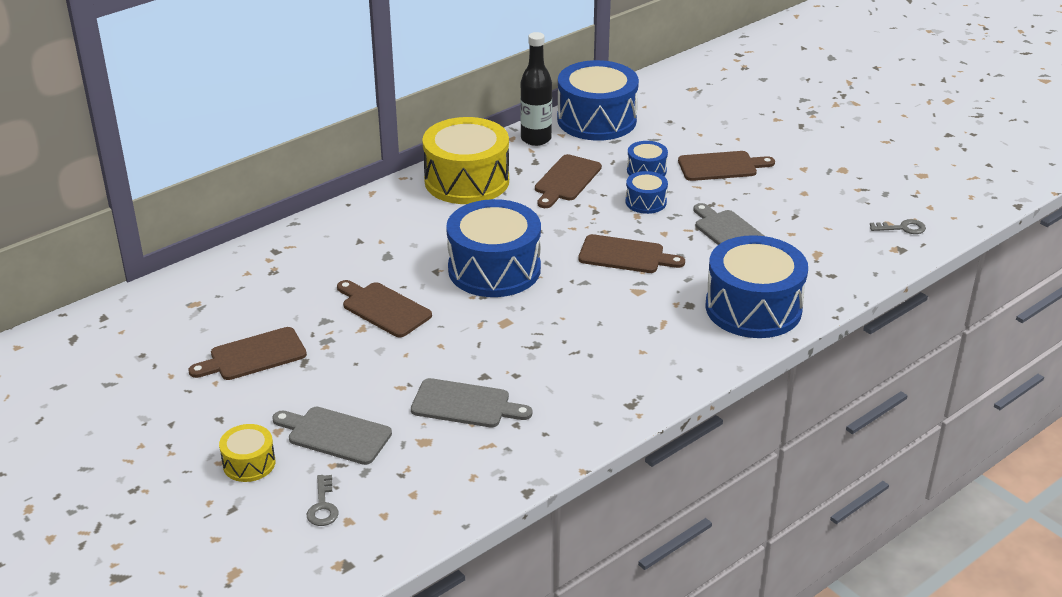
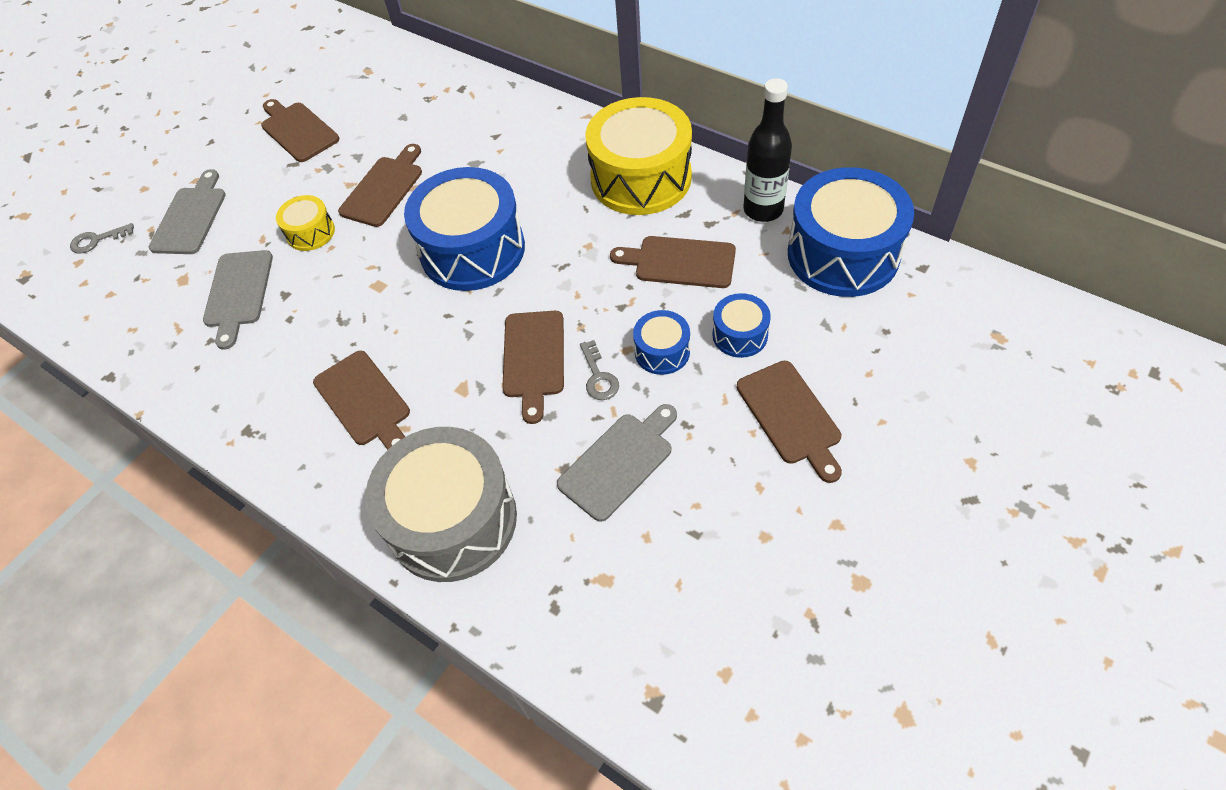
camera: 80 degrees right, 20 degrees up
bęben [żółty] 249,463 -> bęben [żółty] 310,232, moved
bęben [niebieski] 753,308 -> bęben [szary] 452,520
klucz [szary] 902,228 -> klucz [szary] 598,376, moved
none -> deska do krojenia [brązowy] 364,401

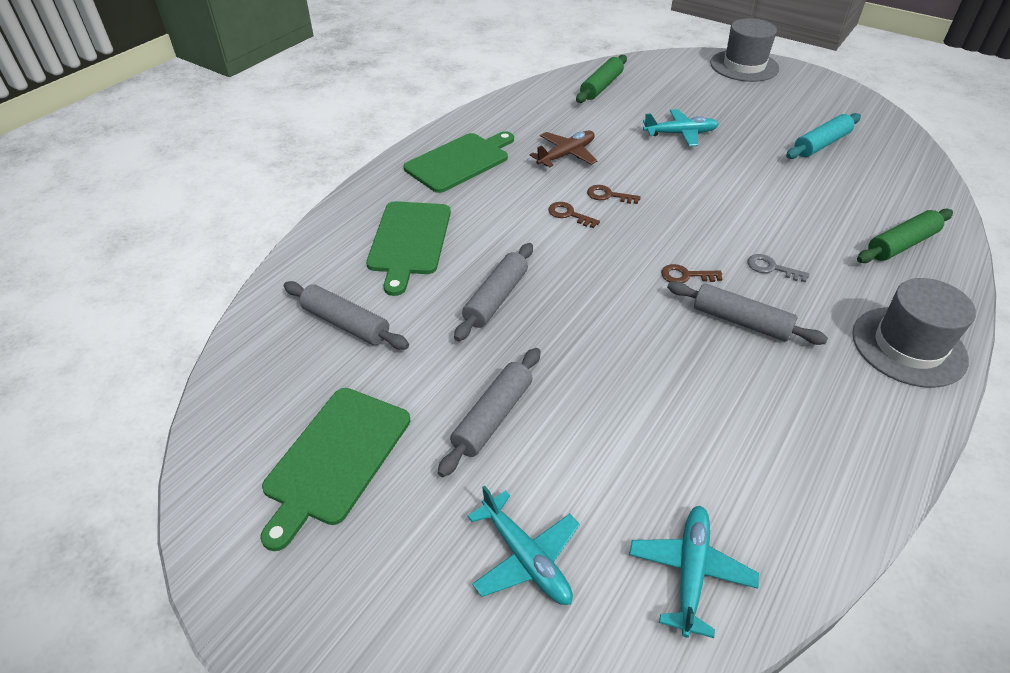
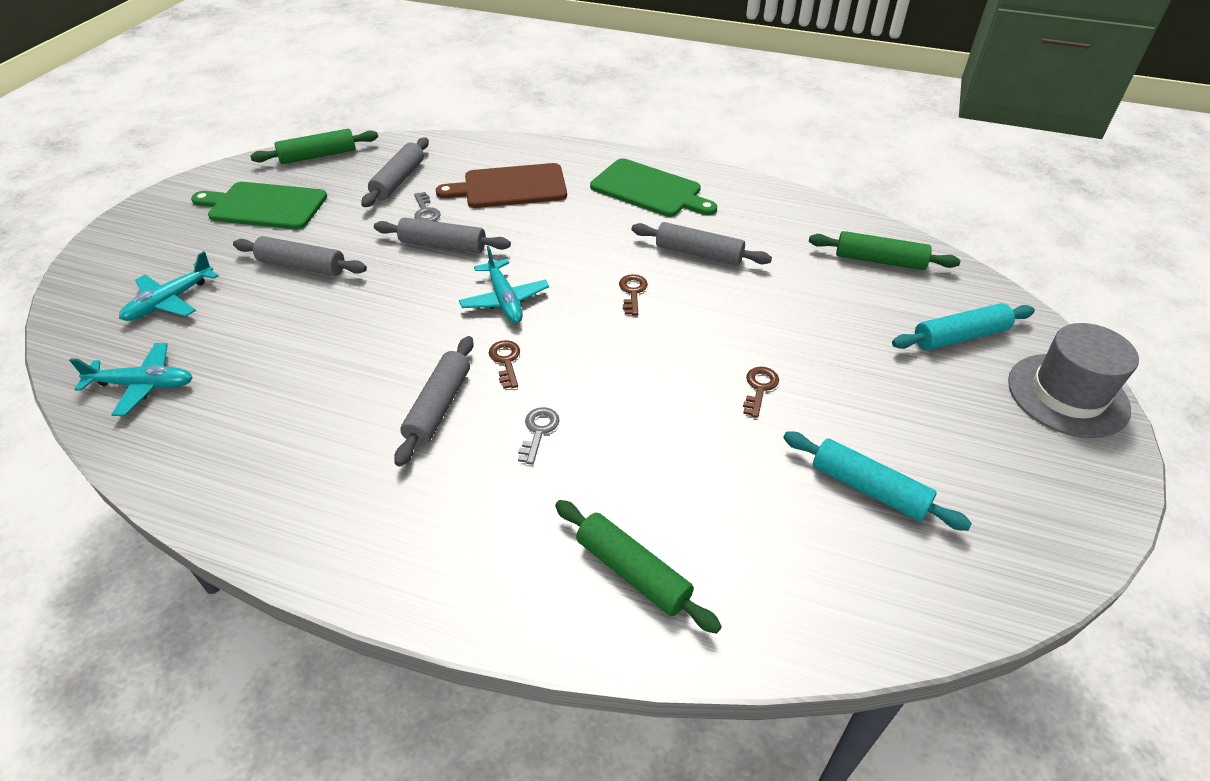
camera: 75 degrees right, 0 degrees up
deska do krojenia [zielony] 409,241 -> deska do krojenia [brązowy] 510,187
samolot [brązowy] 566,155 -> wałek do ciasta [szary] 699,253
klucz [brązowy] 569,214 -> klucz [brązowy] 759,388, moved
samolot [turkusowy] 680,134 -> samolot [turkusowy] 504,299, moved
kapelusz [szary] 908,346 -> none
none -> wałek do ciasta [zielony] 318,156
none -> klucz [szary] 425,211
none -> wałek do ciasta [turkusowy] 959,336

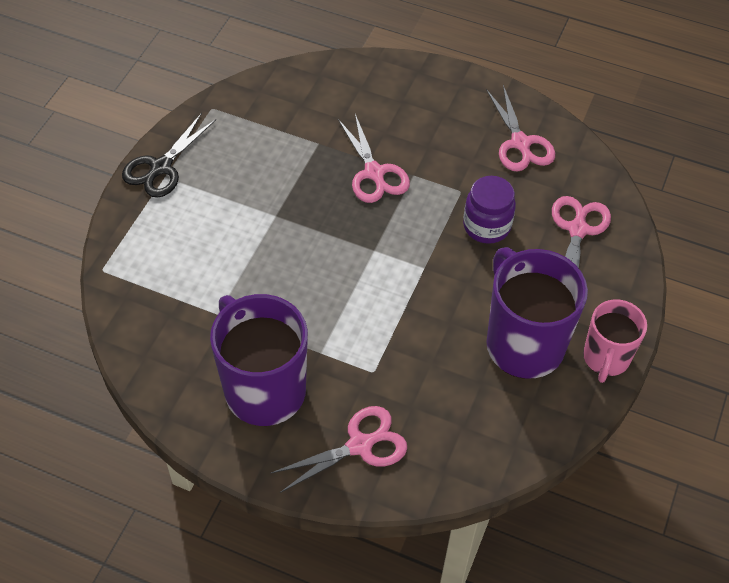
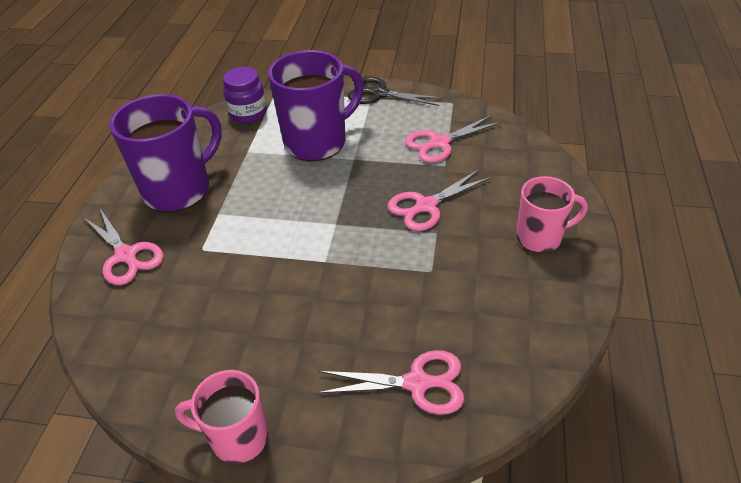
camera: 80 degrees right, 10 degrees down
słoik [fioletowy] 486,226 -> słoik [fioletowy] 248,113, moved
nożyczki [różowy] 520,144 -> nożyczki [różowy] 439,143, moved
kubek [fioletowy] 523,343 -> kubek [fioletowy] 317,142, moved
none -> kubek [różowy] 540,238

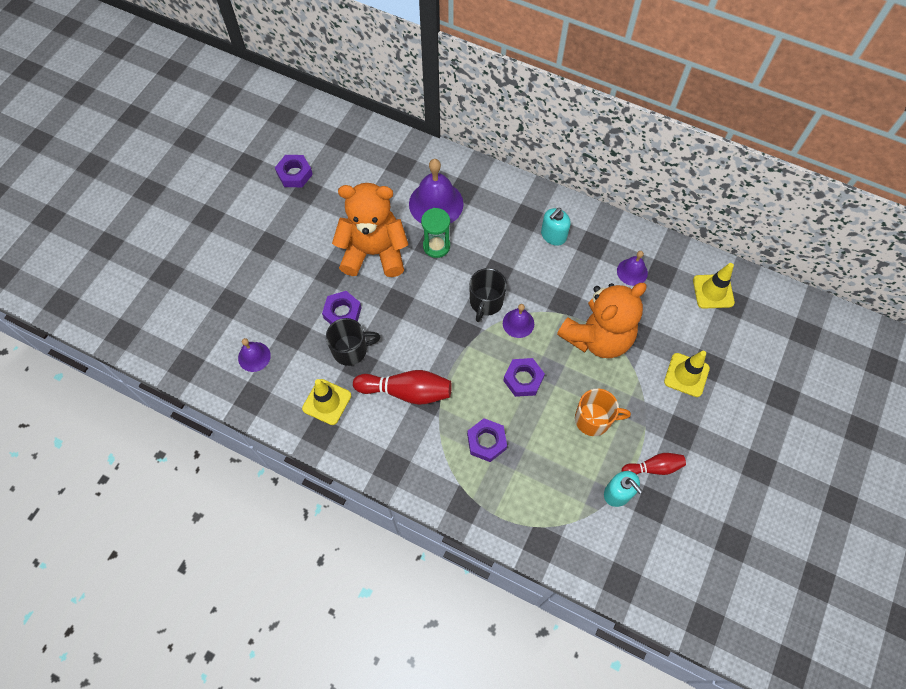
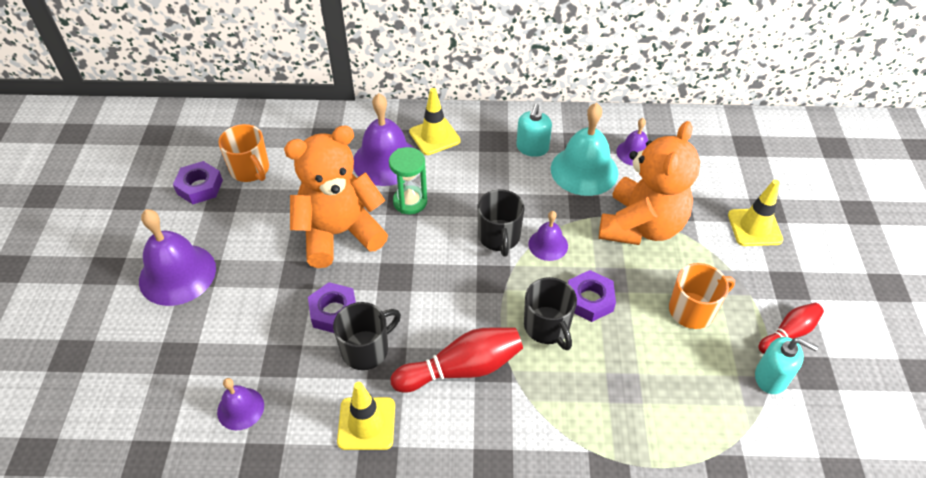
camera: 25 degrees left, 15 degrees down
nakrętka [fioletowy] 486,442 -> none
pachołek [żółty] 713,291 -> pachołek [żółty] 434,136, moved
none -> dzwonek [fioletowy] 177,274
none -> kubek [pomarańczowy] 250,170
none -> kubek [czarny] 547,327
none -> dzwonek [turkusowy] 584,170

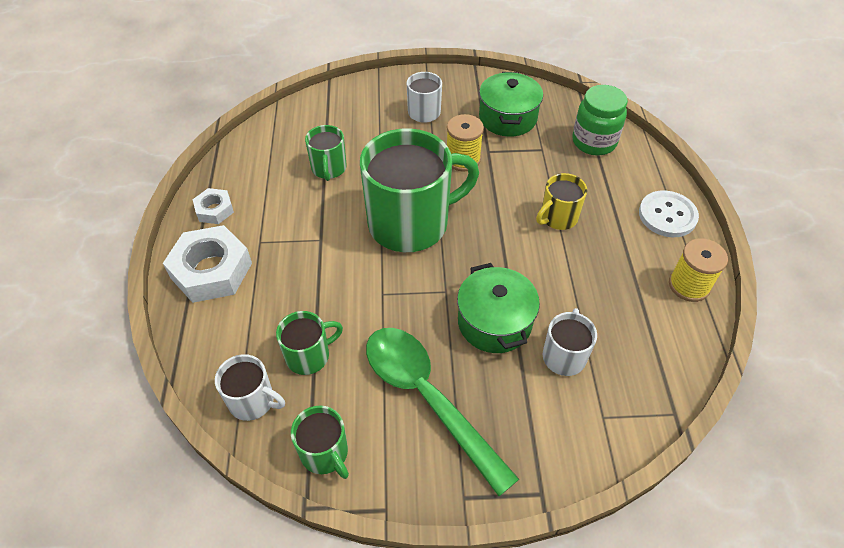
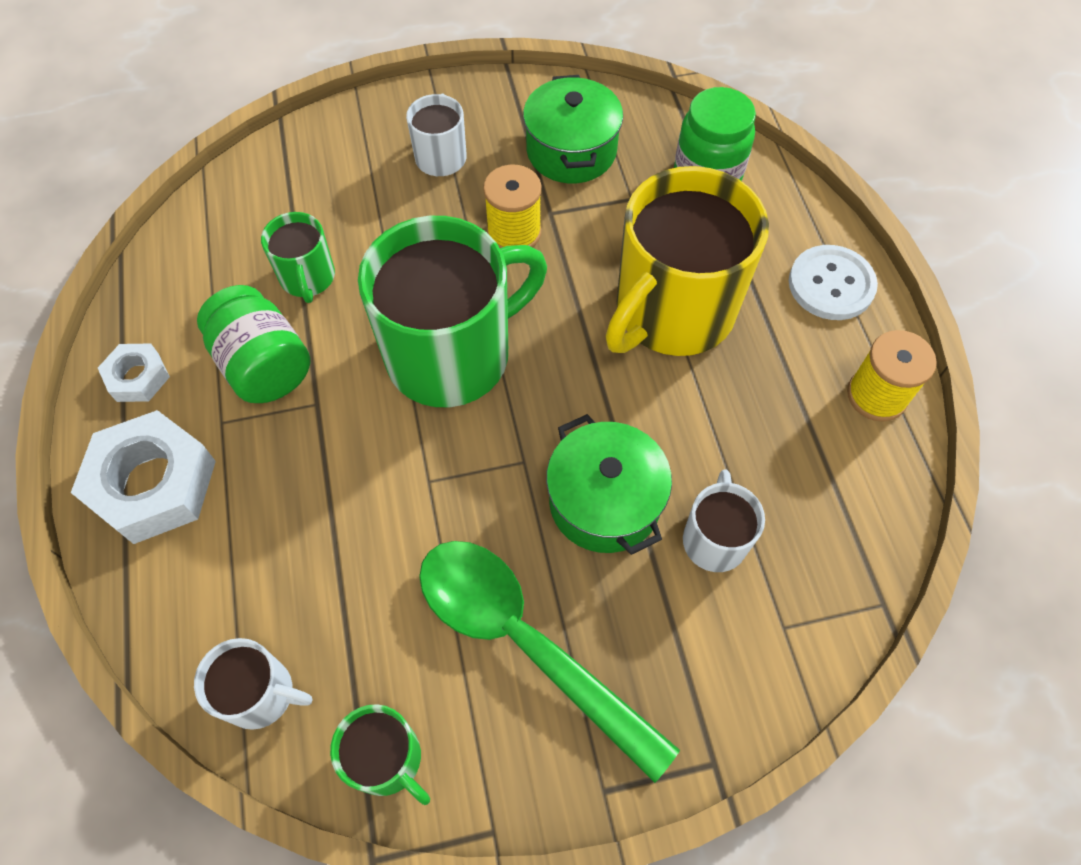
camera: 10 degrees left, 10 degrees up
kubek [zielony] 309,356 -> none
kubek [żółty] 558,217 -> kubek [żółty] 672,312, x2.10
none -> słoik [zielony] 264,365

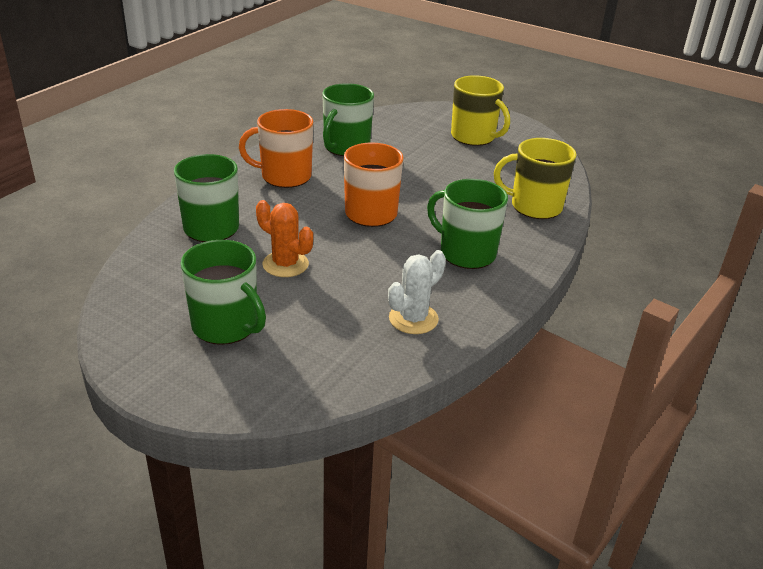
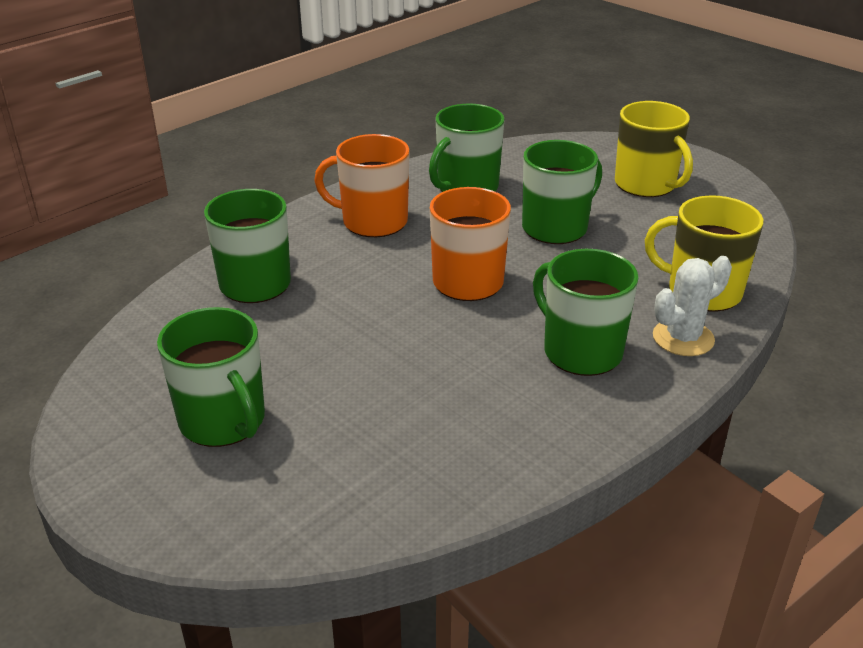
camera: 15 degrees right, 0 degrees up
kaktus [pomarańczowy] 285,264 -> none
kaktus [biały] 413,319 -> kaktus [biały] 683,338, moved
none -> kubek [zielony] 556,228

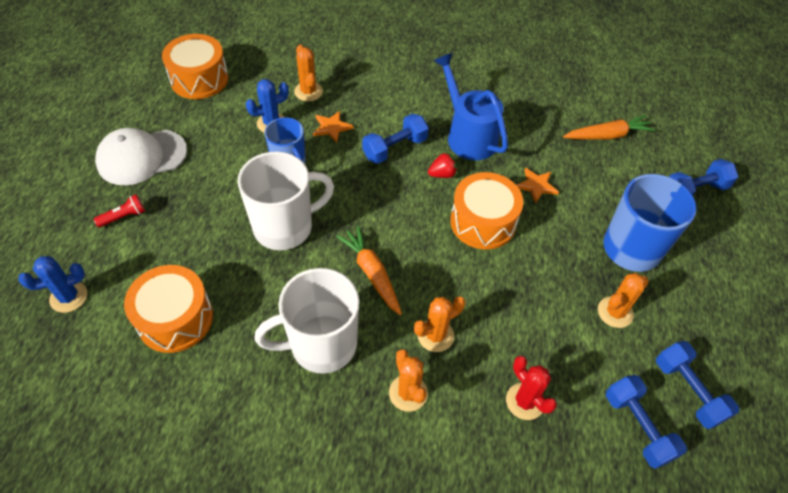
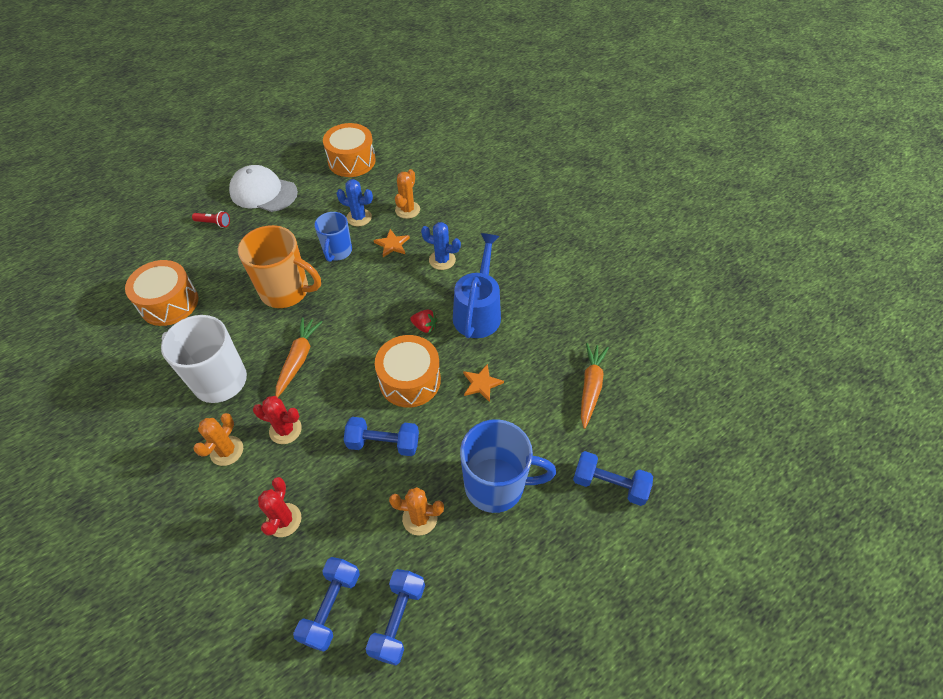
camera: 45 degrees right, 0 degrees up
kaktus [niebieski] 68,297 -> kaktus [niebieski] 442,260, moved
kubek [biały] 285,227 -> kubek [pomarańczowy] 286,291
hantel [niebieski] 395,148 -> hantel [niebieski] 383,443, moved
kaktus [pomarańczowy] 435,335 -> kaktus [czerwony] 285,430
marchewka [pomarańczowy] 607,135 -> marchewka [pomarańczowy] 590,387, 105 degrees counterclockwise

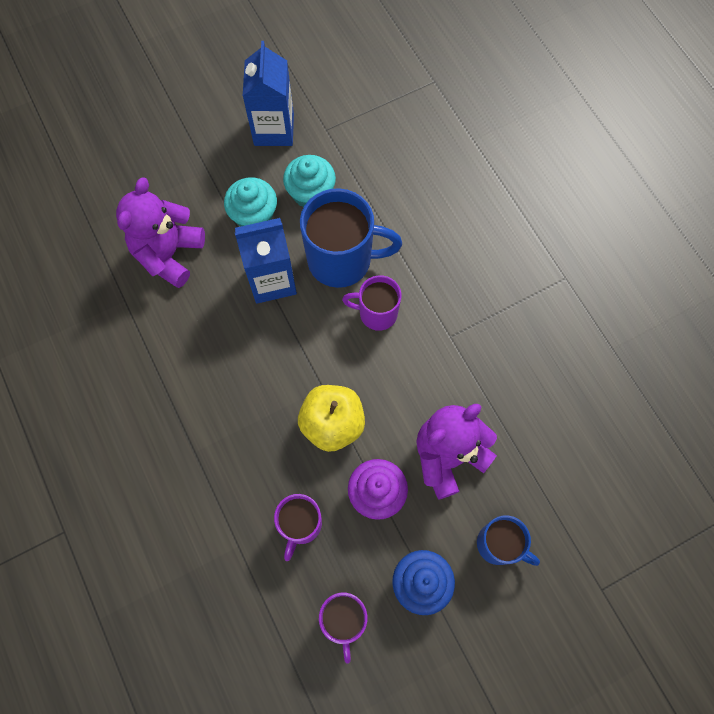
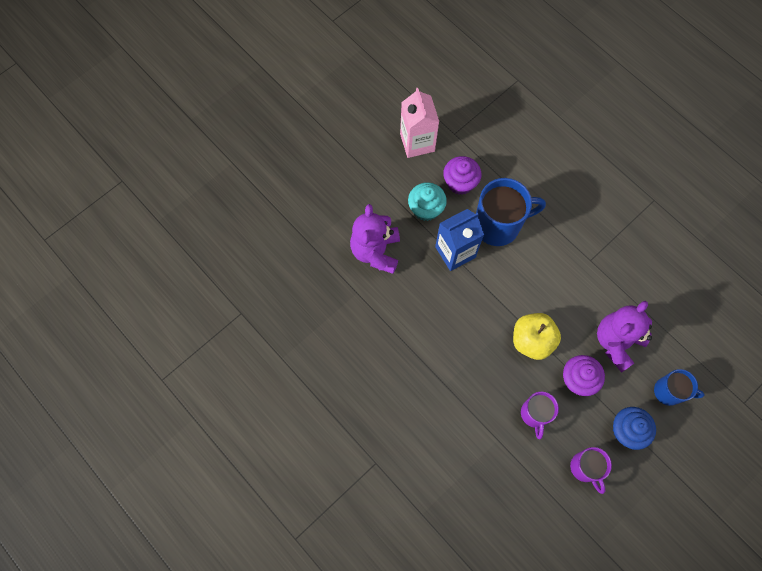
camera: 15 degrees left, 0 degrees up
karton mleka [niebieski] 274,129 -> karton mleka [różowy] 417,142
muffinka [turkusowy] 311,193 -> muffinka [fioletowy] 460,183
kubek [fioletowy] 376,313 -> none

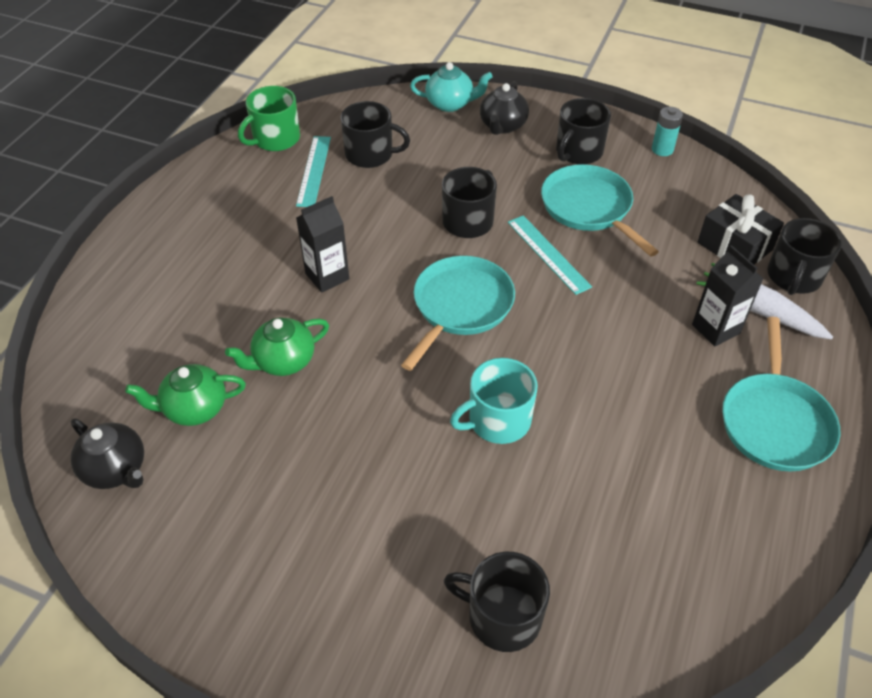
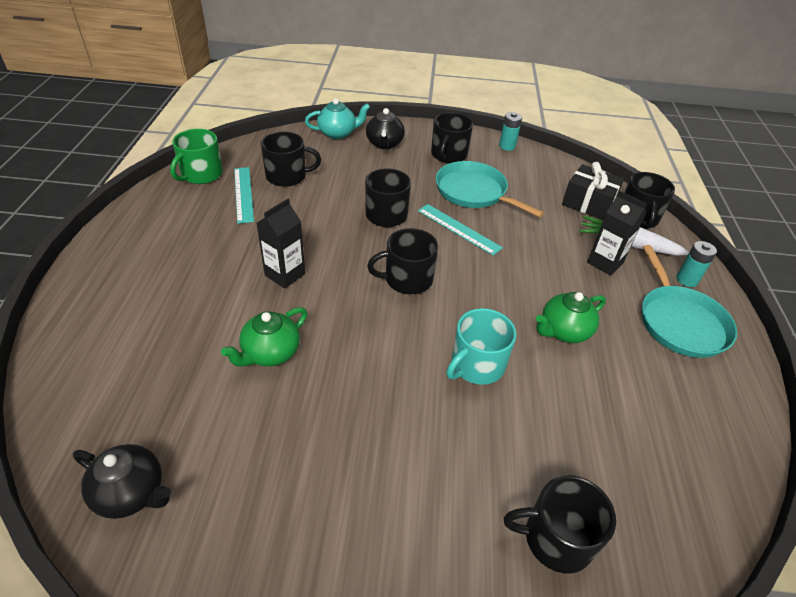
camera: 20 degrees left, 5 degrees down
imbryk [zielony] 194,408 -> imbryk [zielony] 564,331, moved
patelnia [turkusowy] 460,306 -> kubek [czarny] 407,279
none -> bateria [turkusowy] 687,280

